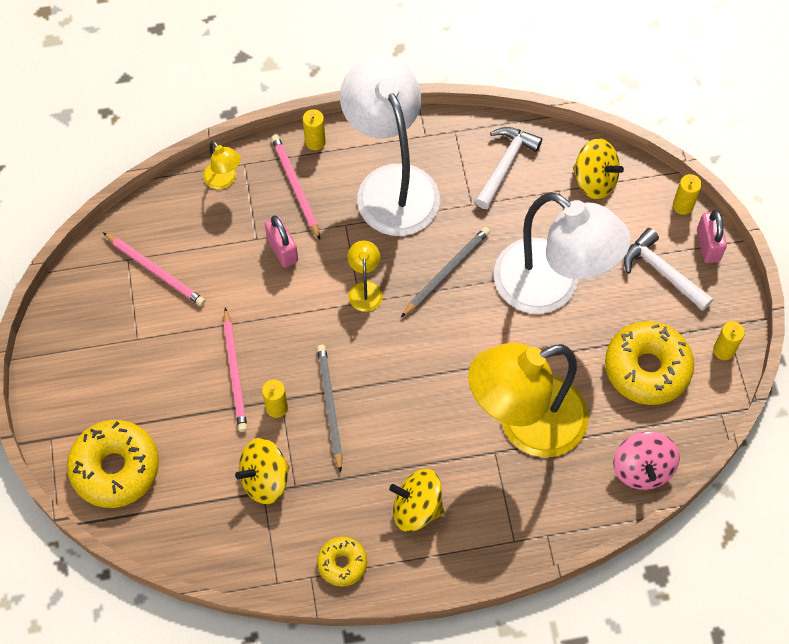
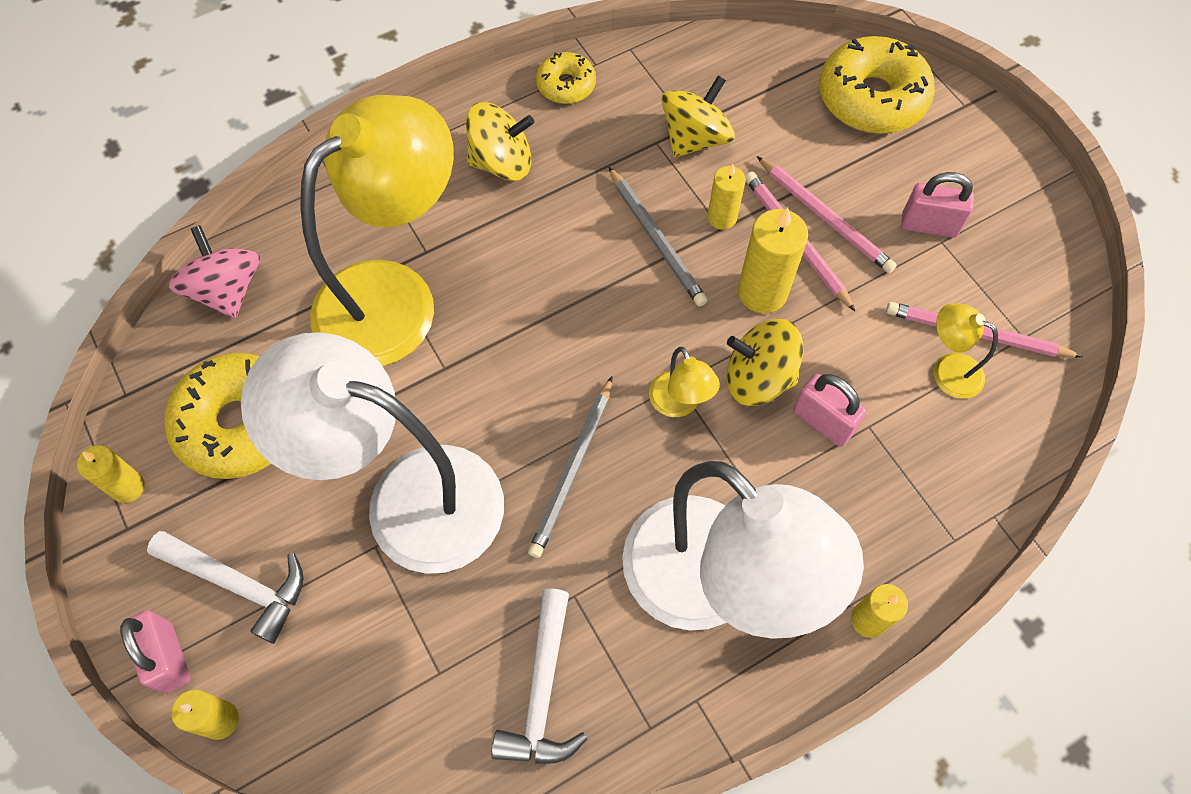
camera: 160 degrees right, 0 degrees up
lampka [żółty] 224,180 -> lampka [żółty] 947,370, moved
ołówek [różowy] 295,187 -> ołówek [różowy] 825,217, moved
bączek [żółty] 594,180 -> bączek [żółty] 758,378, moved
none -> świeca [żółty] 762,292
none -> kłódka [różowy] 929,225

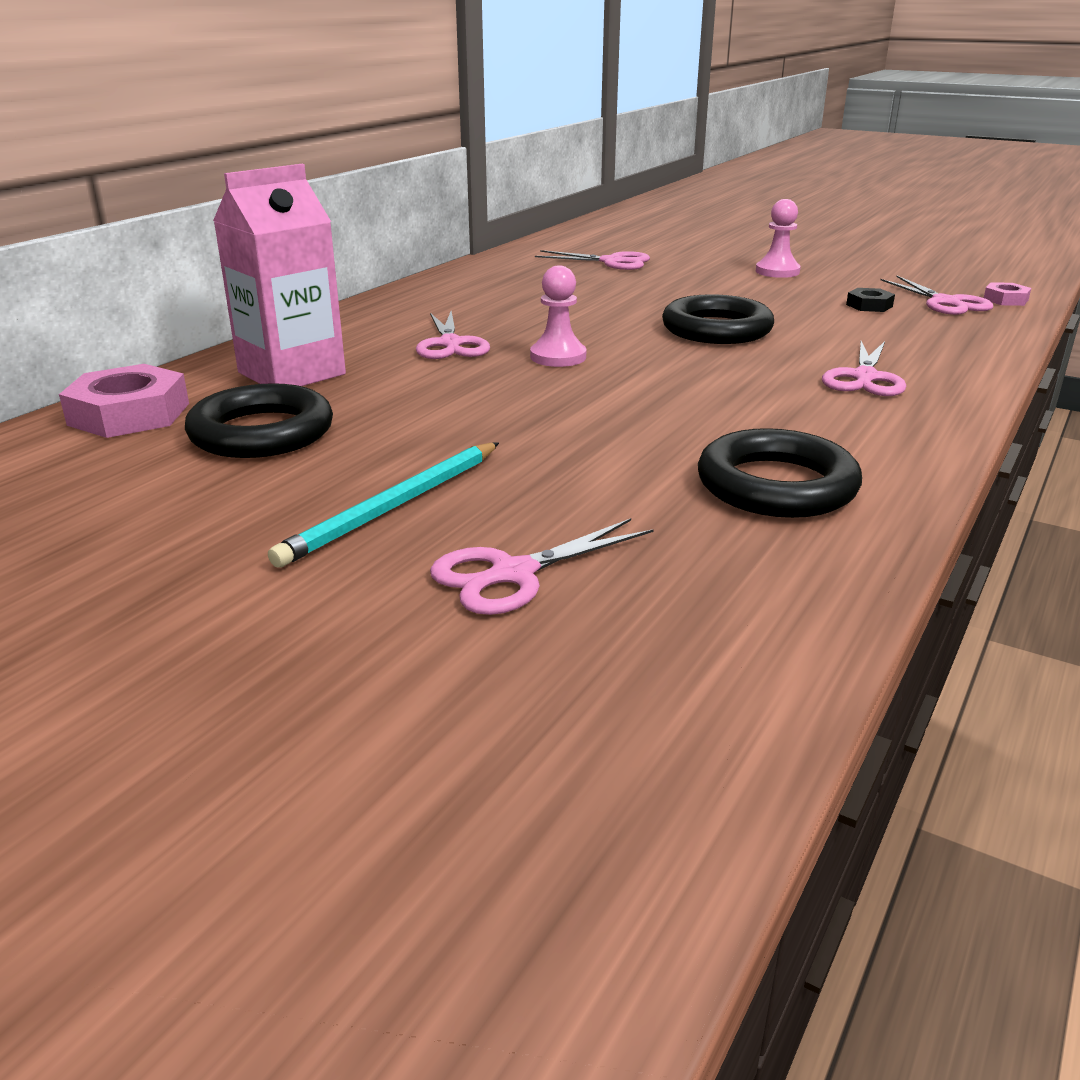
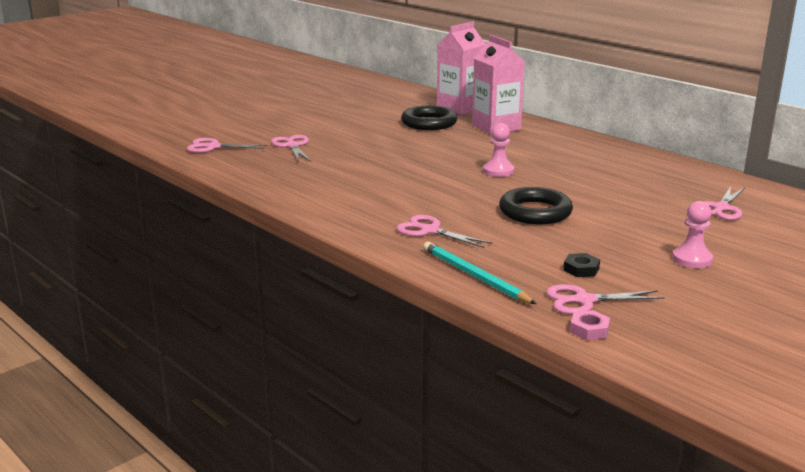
camera: 105 degrees right, 5 degrees down
nakrętka [różowy] 129,414 -> karton mleka [różowy] 459,108
ołówek [turkusowy] 394,507 -> ołówek [turkusowy] 474,276, moved
nożyczki [różowy] 450,344 -> nożyczki [różowy] 213,147, moved
pierścień [czarny] 776,485 -> none

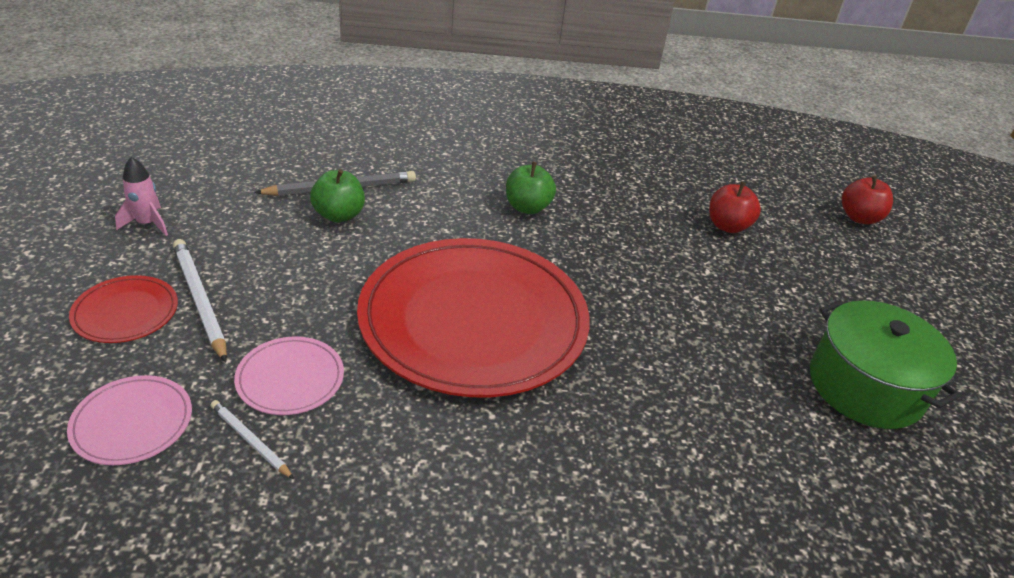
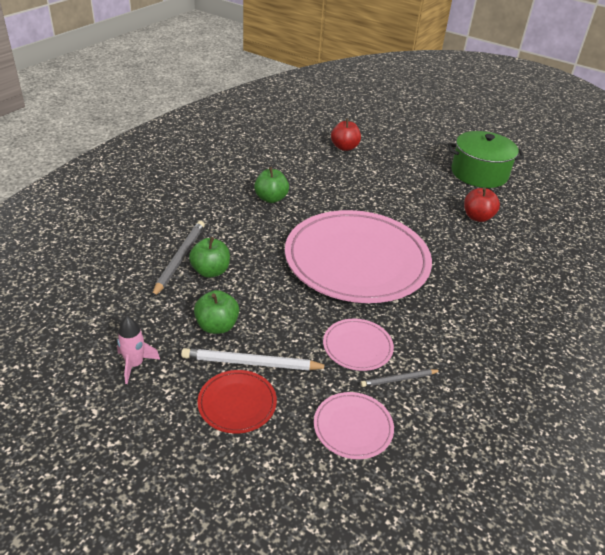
camera: 55 degrees left, 0 degrees up
ołówek [biały] 250,441 -> ołówek [szary] 399,379
talerz [czerwony] 473,321 -> talerz [różowy] 357,260
jabłko [czerwony] 859,218 -> jabłko [czerwony] 477,217, moved
none -> jabłko [zielony] 217,326

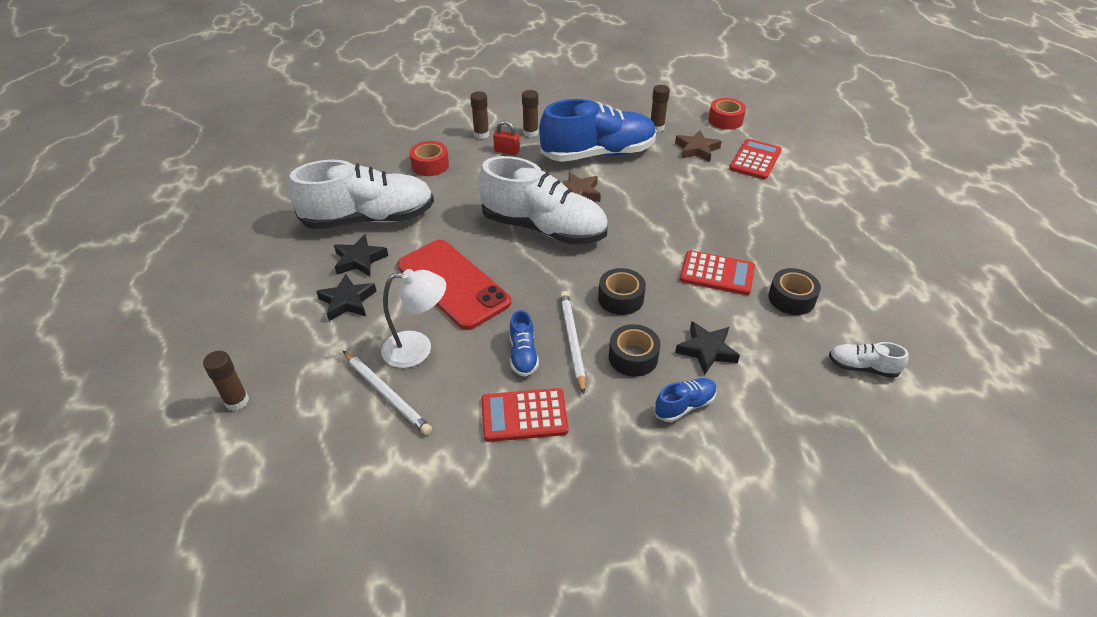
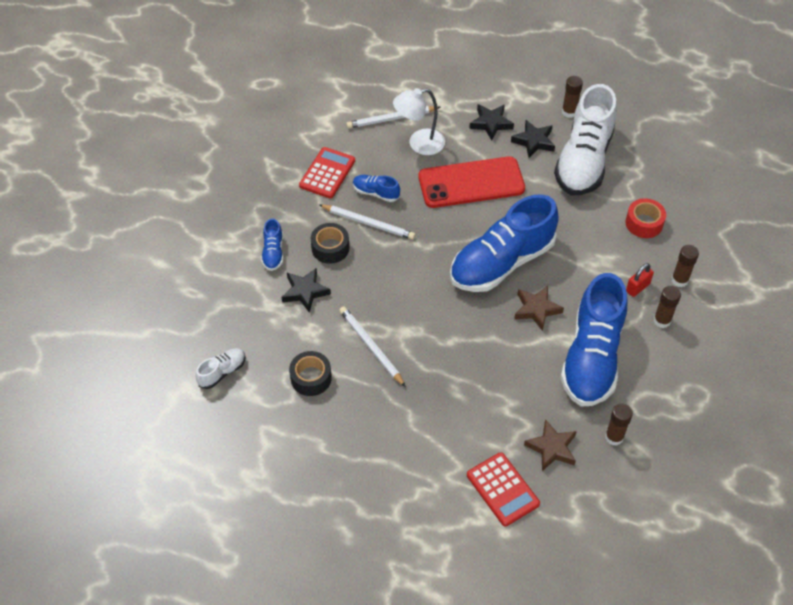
camera: 120 degrees right, 10 degrees up
klej w sztyfcie [brązowy] 237,401 -> klej w sztyfcie [brązowy] 569,112, moved
lampka [biały] 418,349 -> lampka [biały] 419,144, 45 degrees clockwise
but [biały] 543,228 -> but [niebieski] 501,263
taśma klejąca [czarny] 620,298 -> none
kalkulator [czerwony] 717,273 -> ołówek [biały] 371,347
taśma klejąca [czerwony] 725,120 -> none

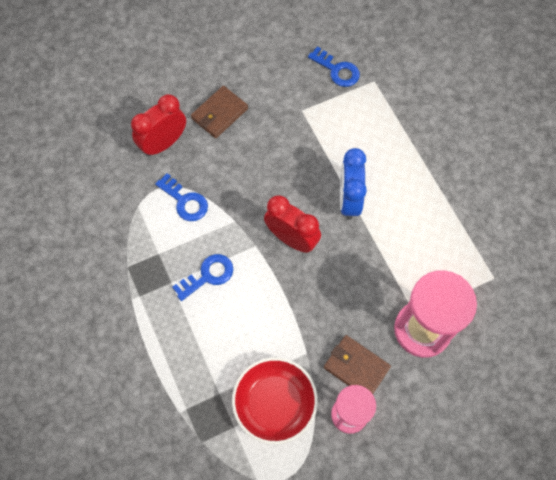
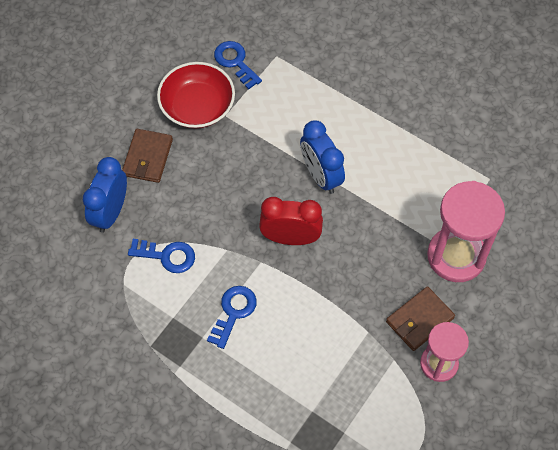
camera: 30 degrees left, 5 degrees down
budzik [czerwony] 164,143 -> budzik [niebieski] 110,212
miska [czerwony] 274,403 -> miska [czerwony] 197,106, moved
klucz [niebieski] 337,70 -> klucz [niebieski] 235,62, 135 degrees counterclockwise
portfel [brązowy] 356,367 -> portfel [brązowy] 419,320, 45 degrees counterclockwise

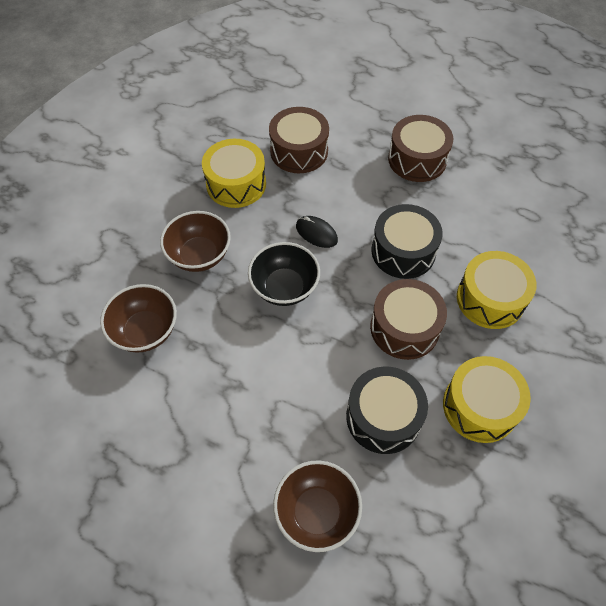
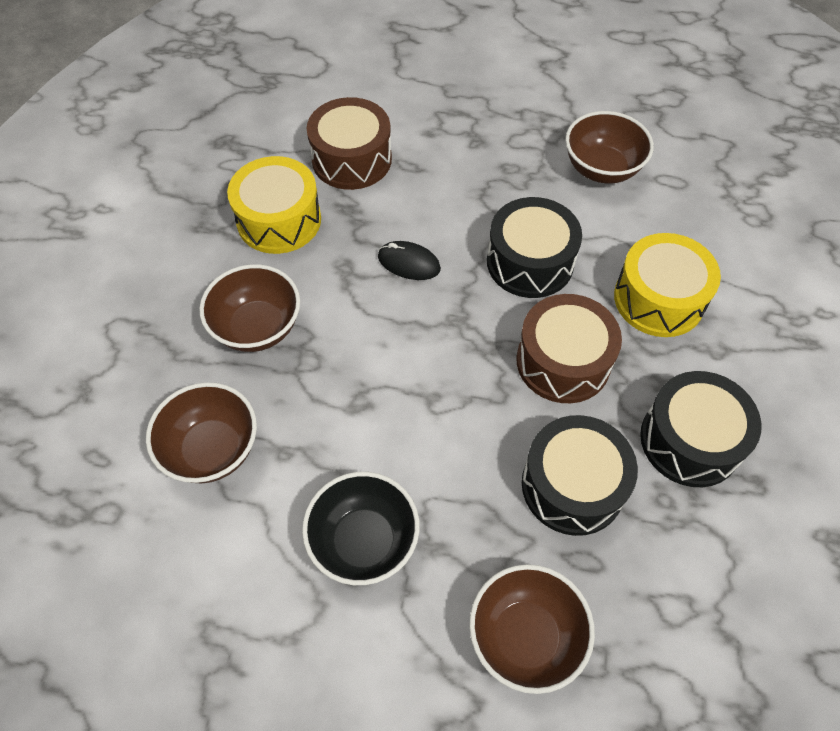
camera: 15 degrees left, 0 degrees up
miska [czarny] 284,288 -> miska [czarny] 364,541, moved
bęben [brązowy] 417,159 -> none
bęben [żółty] 480,406 -> bęben [czarny] 690,440
none -> miska [brązowy] 601,169

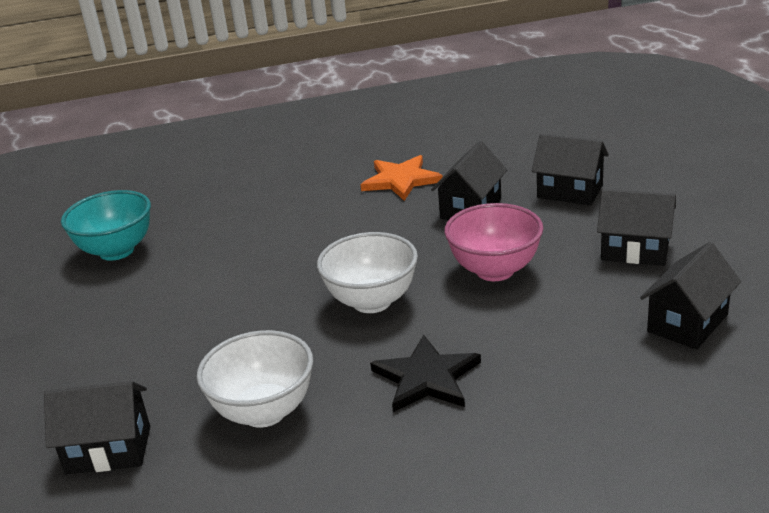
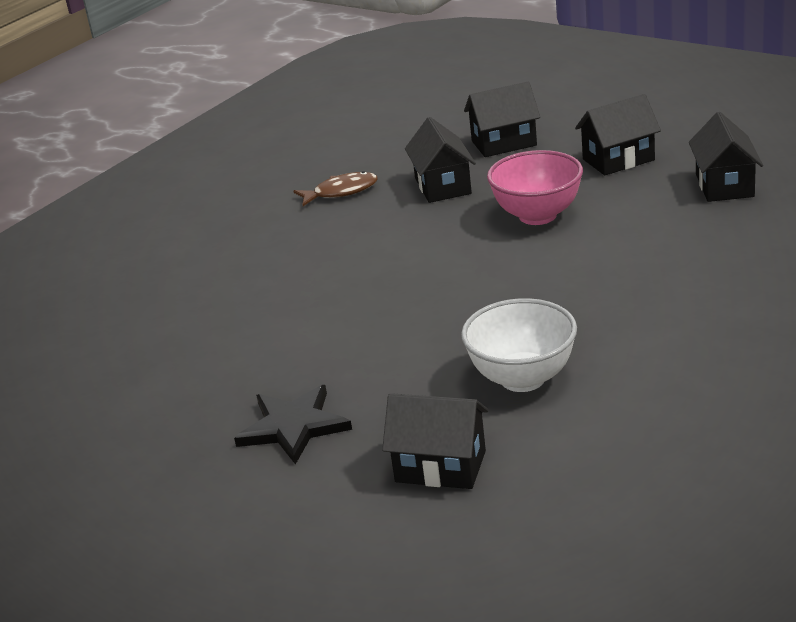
camera: 40 degrees left, 0 degrees up
domek [czarny] 108,450 -> domek [czarny] 440,466, 60 degrees clockwise
miska [turkusowy] 117,251 -> none
miska [biały] 372,301 -> none
gwiazda [pomarańczowy] 401,180 -> ryba [brązowy] 341,192
gwiazda [czarny] 426,378 -> gwiazda [czarny] 293,427, moved

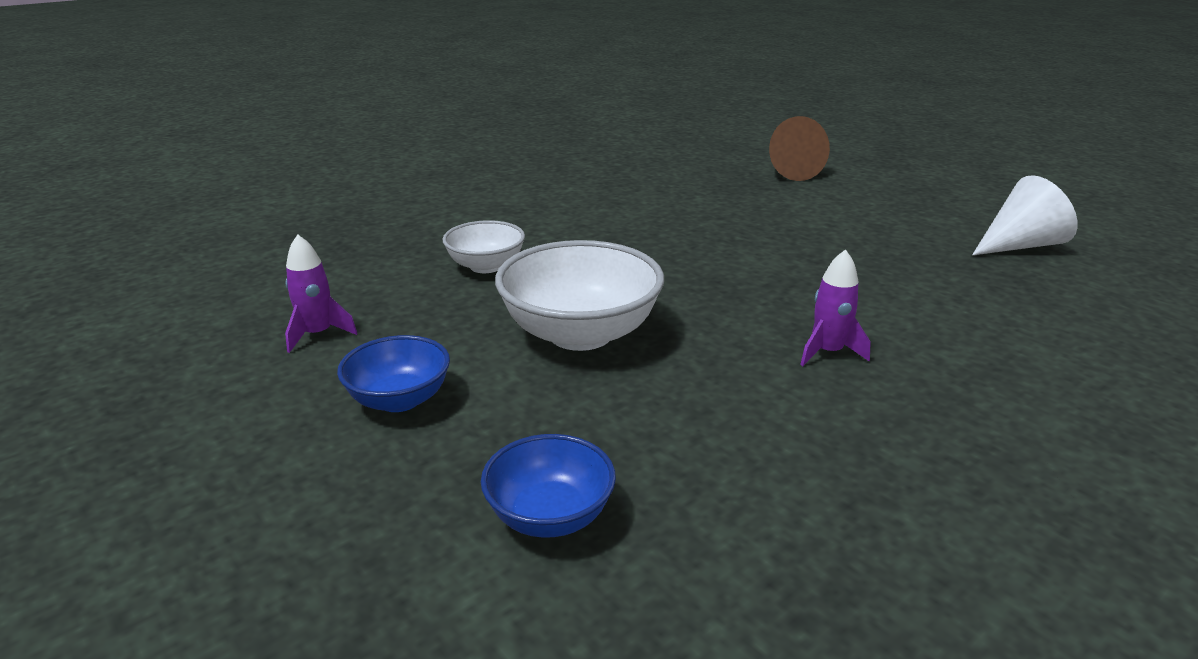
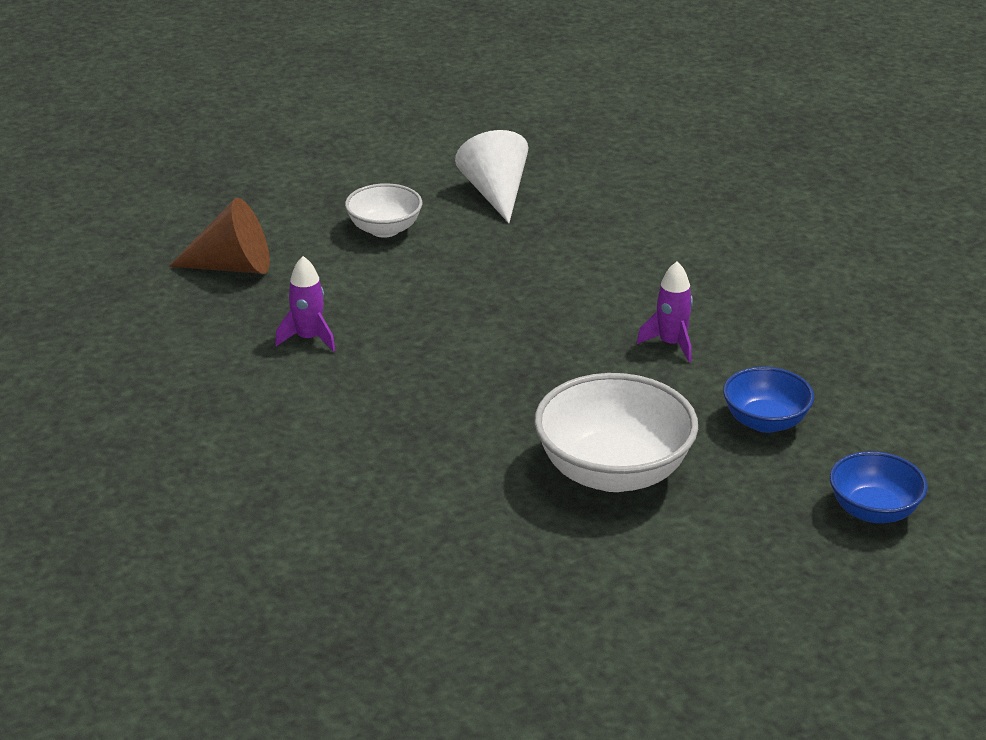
camera: 80 degrees left, 5 degrees up
rakieta [fioletowy] 318,334 -> rakieta [fioletowy] 308,338, moved
miska [niebieski] 399,399 -> miska [niebieski] 765,422, moved
miska [biały] 486,266 -> miska [biały] 384,229, moved

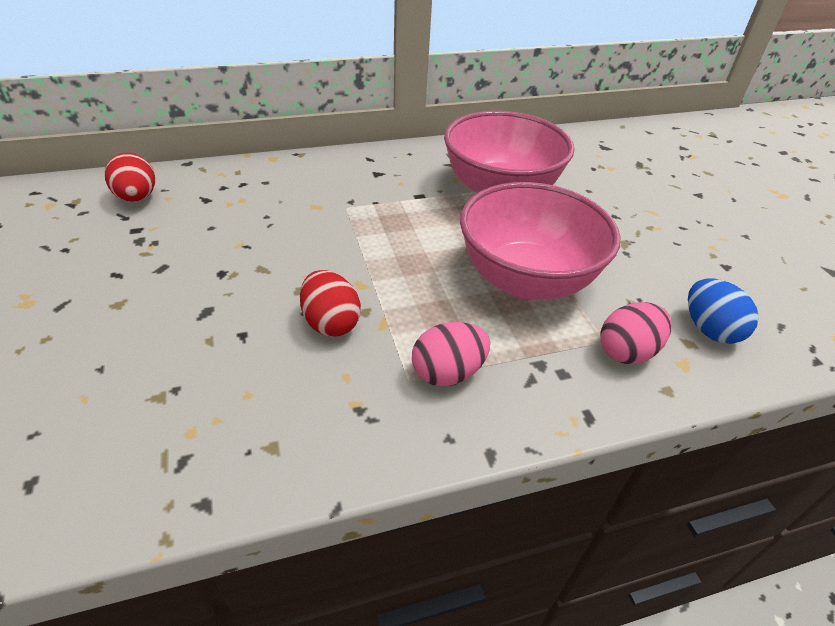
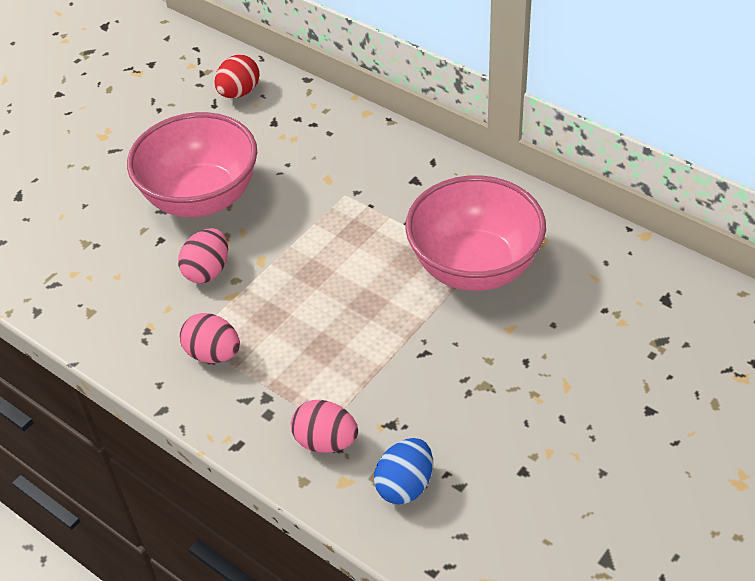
camera: 60 degrees right, 5 degrees up
jajko [czerwony] 330,322 -> jajko [różowy] 207,271
miska [różowy] 526,280 -> miska [różowy] 201,198, moved

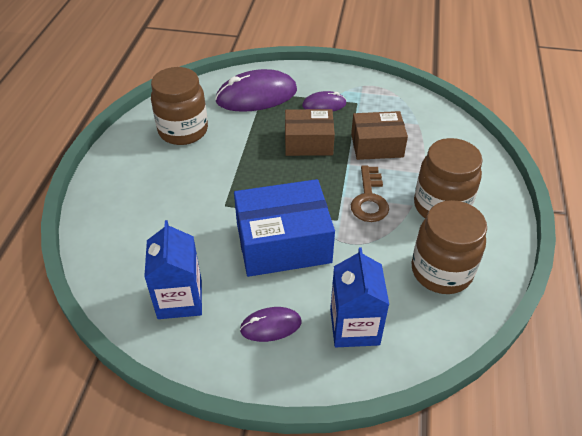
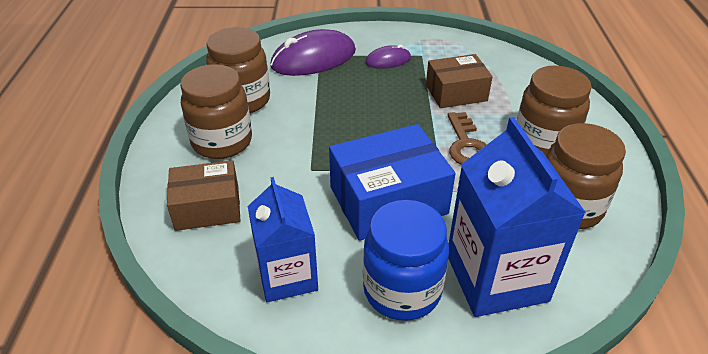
camera: 10 degrees left, 5 degrees down
myszka [fioletowy] 270,326 -> słoik [niebieski] 402,290
pudełko [brązowy] 308,142 -> pudełko [brązowy] 207,207, moved
karton mleka [niebieski] 354,327 -> karton mleka [niebieski] 496,277, x1.52
none -> słoik [brązowy] 222,142

